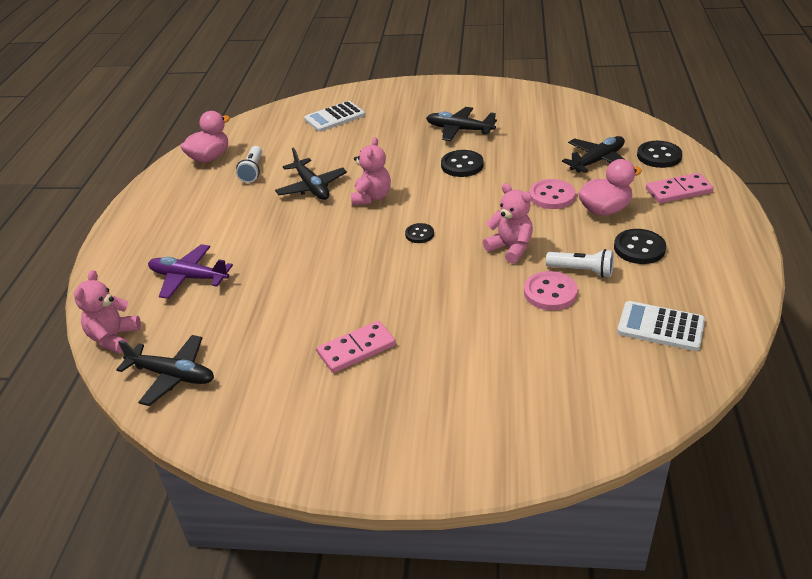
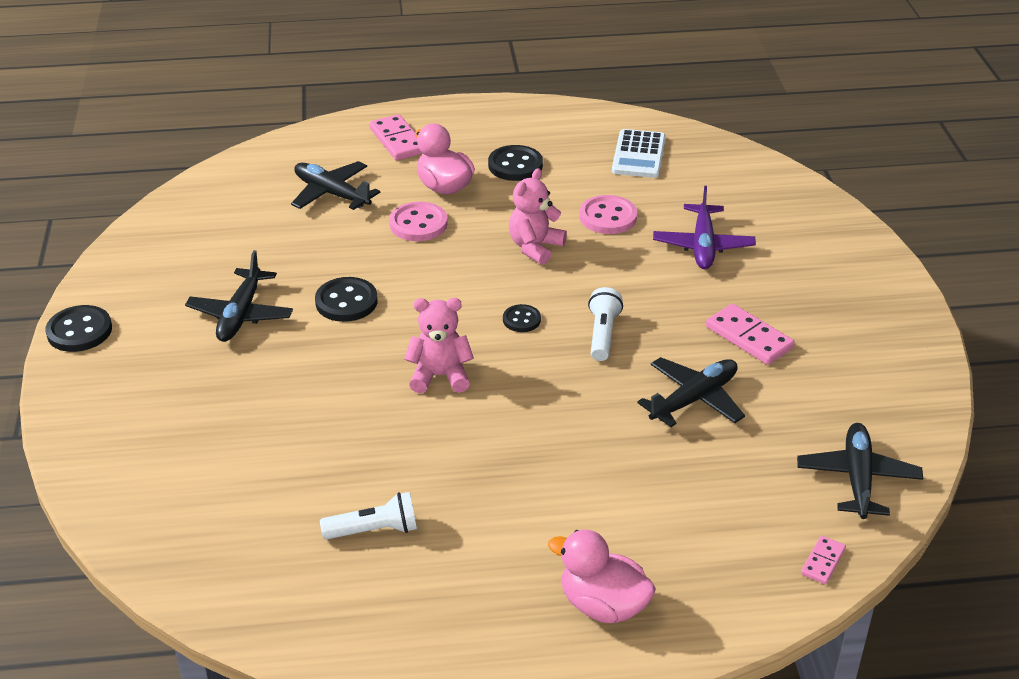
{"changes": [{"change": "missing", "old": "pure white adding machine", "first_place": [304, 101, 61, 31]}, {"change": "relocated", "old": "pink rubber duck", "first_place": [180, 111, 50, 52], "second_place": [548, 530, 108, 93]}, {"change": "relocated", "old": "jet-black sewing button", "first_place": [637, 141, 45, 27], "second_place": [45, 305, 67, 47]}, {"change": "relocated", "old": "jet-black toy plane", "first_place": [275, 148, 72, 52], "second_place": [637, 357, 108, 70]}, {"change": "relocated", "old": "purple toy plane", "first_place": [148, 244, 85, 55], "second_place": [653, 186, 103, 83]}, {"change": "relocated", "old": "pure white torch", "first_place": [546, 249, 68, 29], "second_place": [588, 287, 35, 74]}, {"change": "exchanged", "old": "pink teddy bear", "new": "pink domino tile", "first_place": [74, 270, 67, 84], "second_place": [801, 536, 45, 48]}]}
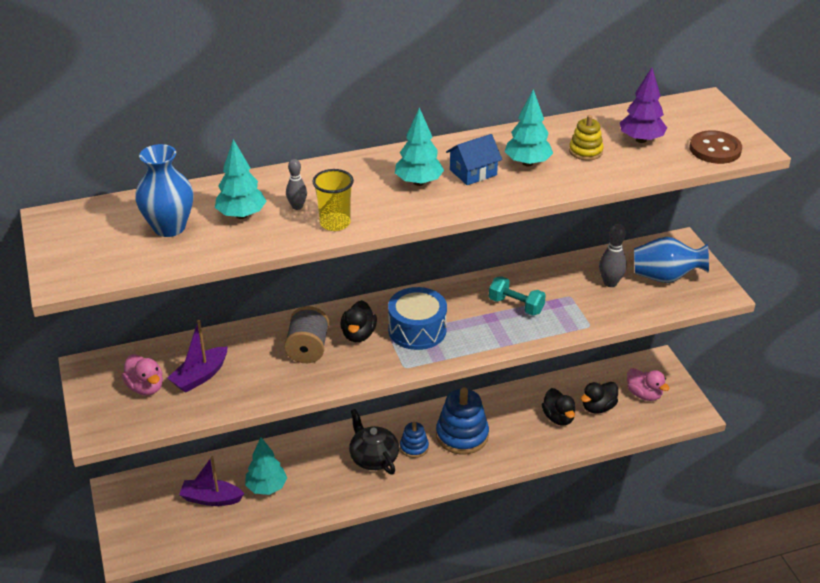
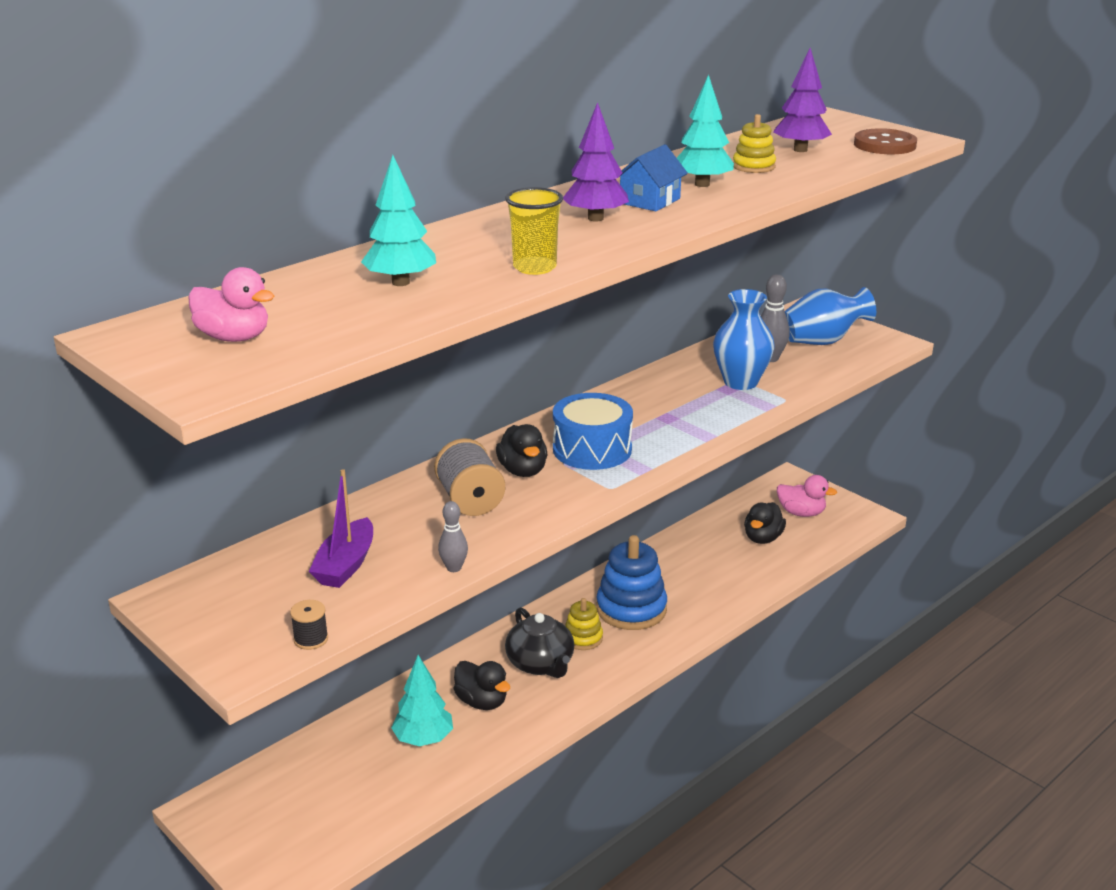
{"changes": [{"change": "colour", "old": "turquoise toy tree", "new": "purple toy tree", "first_place": [395, 108, 49, 78], "second_place": [563, 102, 66, 120]}, {"change": "relocated", "old": "cobalt vase", "first_place": [135, 144, 59, 93], "second_place": [713, 289, 62, 101]}, {"change": "relocated", "old": "gray bowling pin", "first_place": [286, 159, 21, 51], "second_place": [438, 501, 30, 71]}, {"change": "missing", "old": "turquoise hand weight", "first_place": [489, 276, 57, 40]}, {"change": "relocated", "old": "pink rubber duck", "first_place": [122, 354, 41, 41], "second_place": [188, 267, 86, 75]}, {"change": "relocated", "old": "jet-black rubber duck", "first_place": [542, 388, 33, 38], "second_place": [454, 661, 56, 49]}, {"change": "spun", "old": "jet-black china teapot", "first_place": [349, 409, 50, 65], "second_place": [505, 607, 69, 71], "degrees": -150}, {"change": "colour", "old": "cobalt stacking toy", "new": "golden stacking toy", "first_place": [400, 422, 29, 36], "second_place": [565, 598, 38, 52]}, {"change": "missing", "old": "purple boat", "first_place": [179, 456, 65, 50]}, {"change": "appeared", "new": "jet-black reel of thread", "second_place": [290, 600, 38, 50]}]}
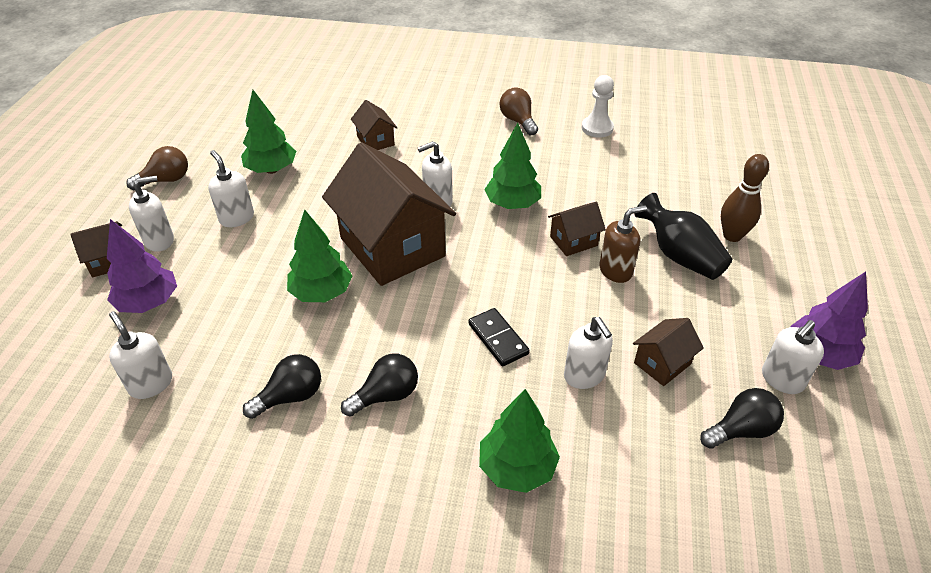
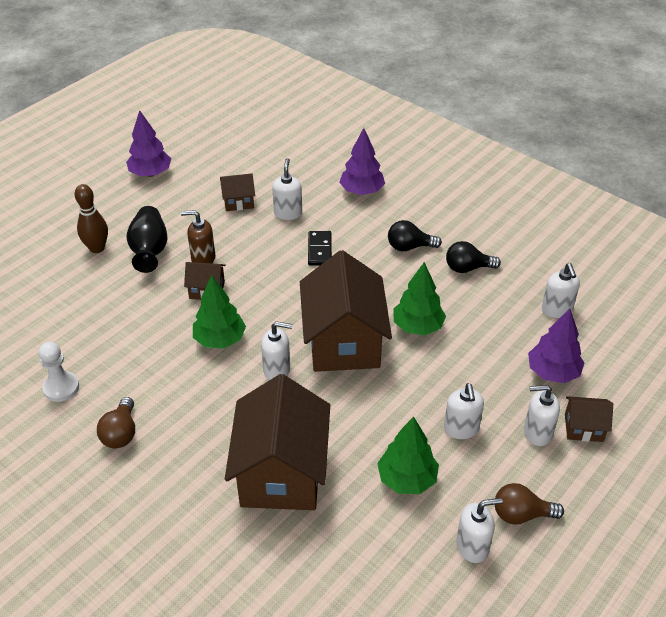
{"changes": [{"change": "size", "old": "dark brown cottage", "first_place": [351, 100, 46, 50], "second_place": [225, 374, 105, 136], "factor": 2.25}, {"change": "relocated", "old": "pure white soap pump", "first_place": [762, 320, 62, 74], "second_place": [456, 498, 47, 65]}, {"change": "missing", "old": "jet-black lightbulb", "first_place": [700, 388, 84, 61]}, {"change": "colour", "old": "green toy tree", "new": "purple toy tree", "first_place": [479, 389, 81, 104], "second_place": [339, 128, 46, 67]}]}
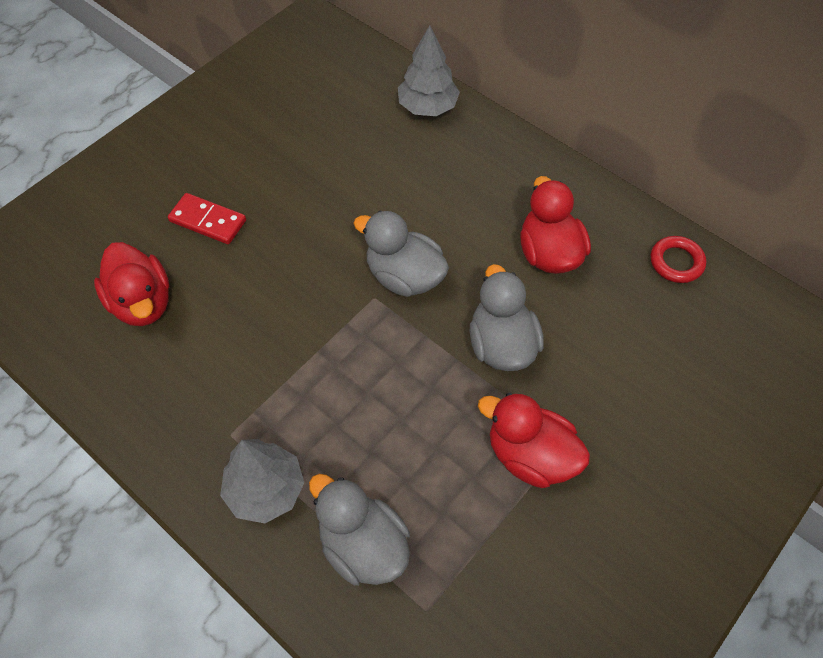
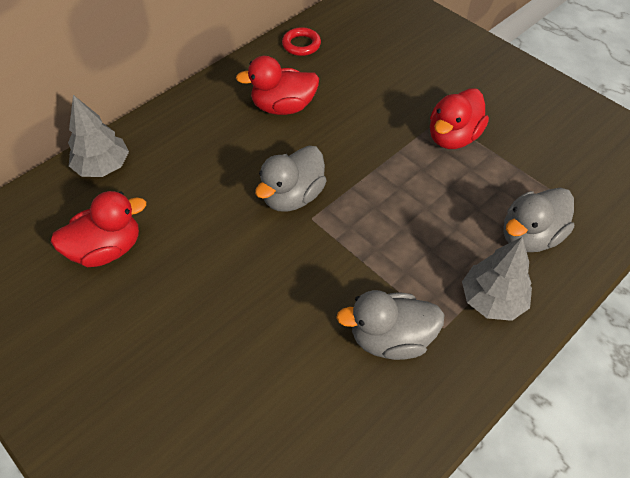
{"changes": [{"change": "missing", "old": "scarlet domino tile", "first_place": [168, 193, 78, 51]}, {"change": "relocated", "old": "scarlet rubber duck", "first_place": [94, 242, 75, 84], "second_place": [51, 191, 95, 76]}, {"change": "relocated", "old": "gray rubber duck", "first_place": [470, 264, 74, 107], "second_place": [336, 290, 109, 70]}]}
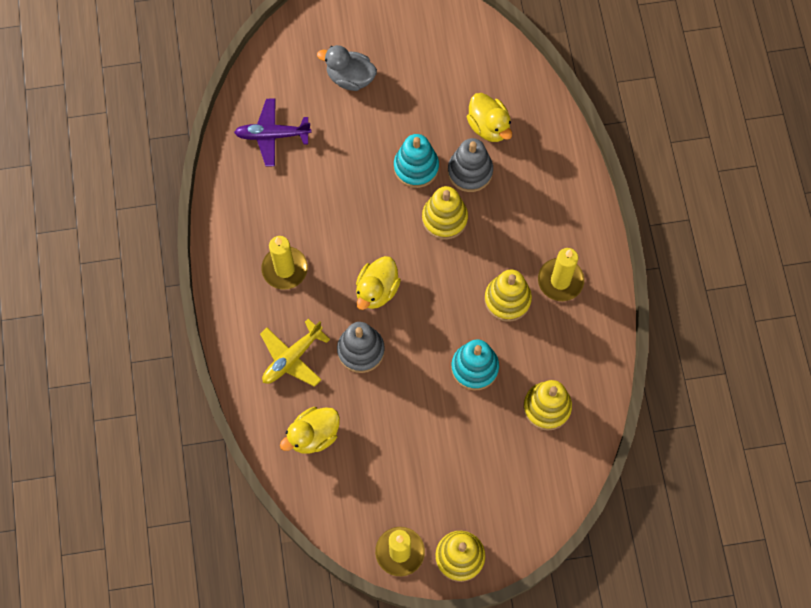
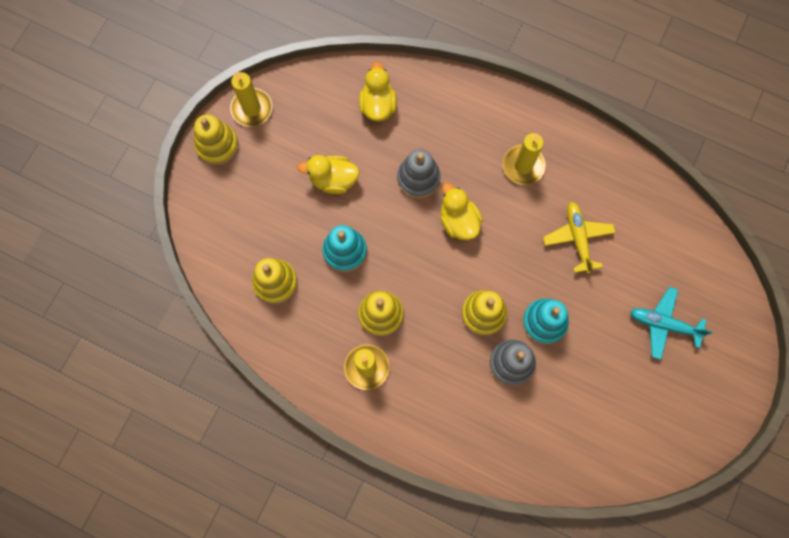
{"changes": [{"change": "exchanged", "old": "gray rubber duck", "new": "turquoise toy plane", "first_place": [317, 45, 60, 46], "second_place": [630, 287, 83, 73]}, {"change": "relocated", "old": "golden rubber duck", "first_place": [467, 93, 45, 49], "second_place": [298, 155, 61, 39]}, {"change": "missing", "old": "purple toy plane", "first_place": [234, 99, 77, 67]}, {"change": "relocated", "old": "golden toy plane", "first_place": [260, 319, 70, 68], "second_place": [543, 202, 73, 72]}]}
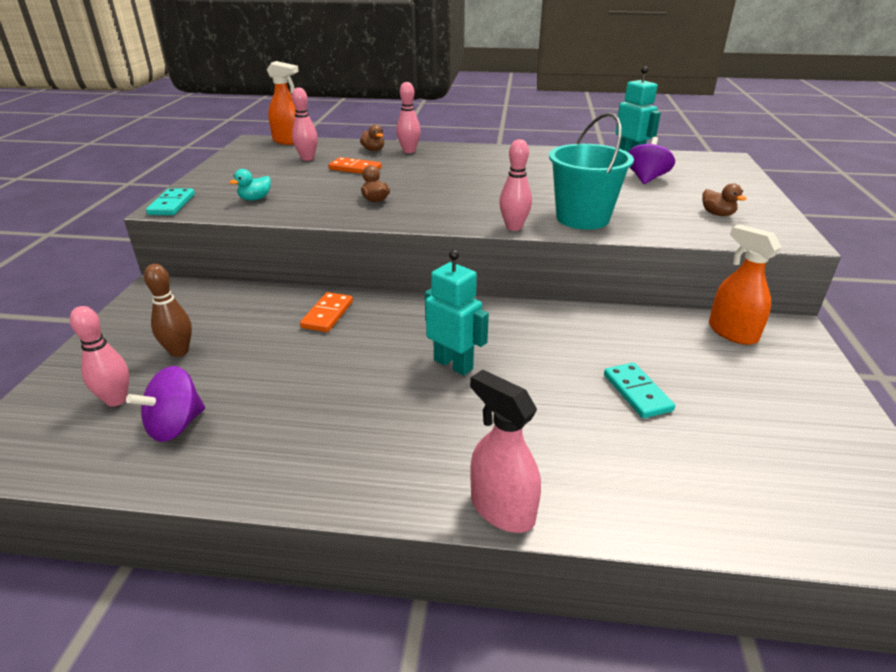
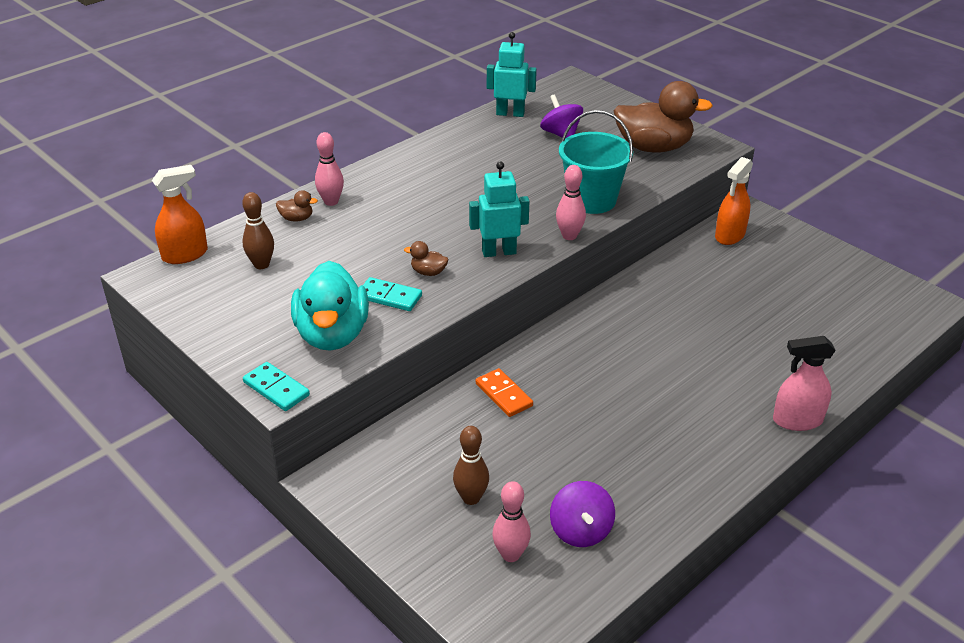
{"changes": [{"change": "colour", "old": "pink bowling pin", "new": "dark brown bowling pin", "first_place": [292, 87, 26, 74], "second_place": [242, 192, 32, 77]}, {"change": "missing", "old": "orange domino tile", "first_place": [329, 157, 53, 17]}, {"change": "size", "old": "turquoise rubber duck", "first_place": [229, 169, 42, 32], "second_place": [291, 261, 78, 90], "factor": 2.44}, {"change": "size", "old": "dark brown rubber duck", "first_place": [702, 183, 45, 33], "second_place": [614, 81, 99, 71], "factor": 2.44}, {"change": "spun", "old": "orange spray cleaner", "first_place": [709, 224, 73, 121], "second_place": [715, 157, 38, 88], "degrees": -60}, {"change": "relocated", "old": "turquoise robot", "first_place": [425, 250, 64, 125], "second_place": [469, 161, 60, 96]}, {"change": "relocated", "old": "turquoise domino tile", "first_place": [604, 363, 71, 55], "second_place": [363, 277, 59, 34]}]}
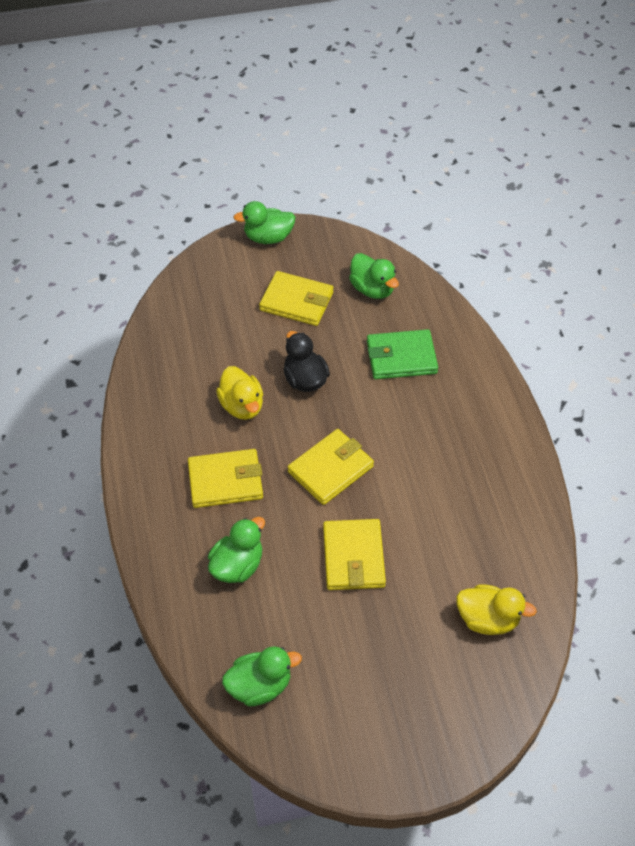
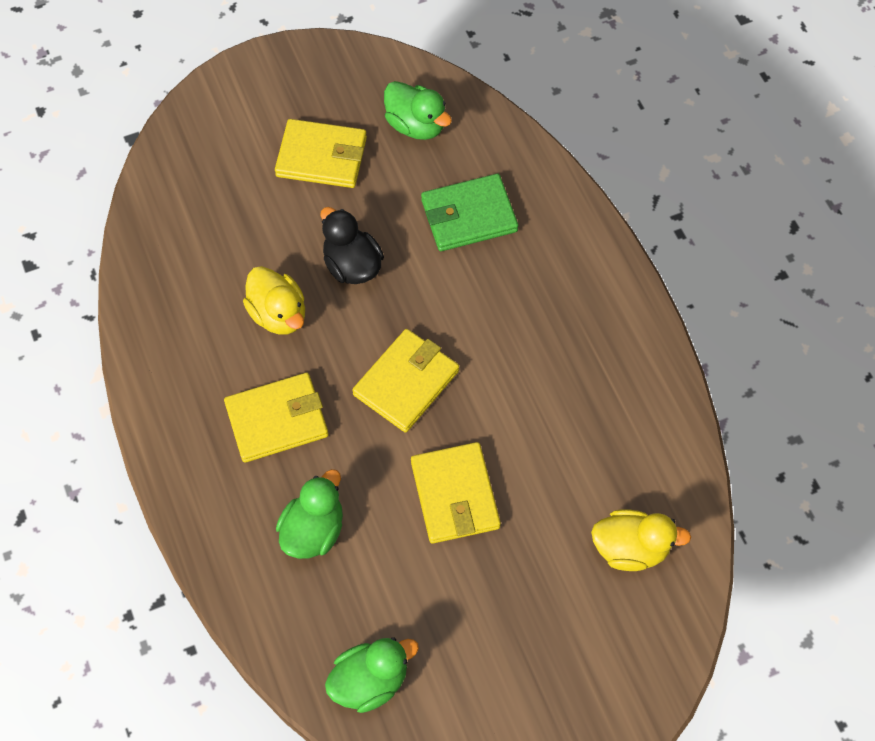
{"changes": [{"change": "missing", "old": "green rubber duck", "first_place": [233, 201, 63, 43]}]}
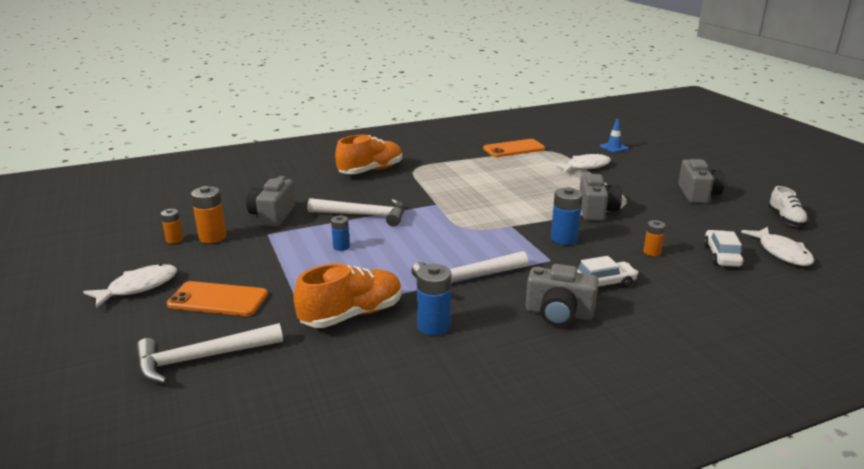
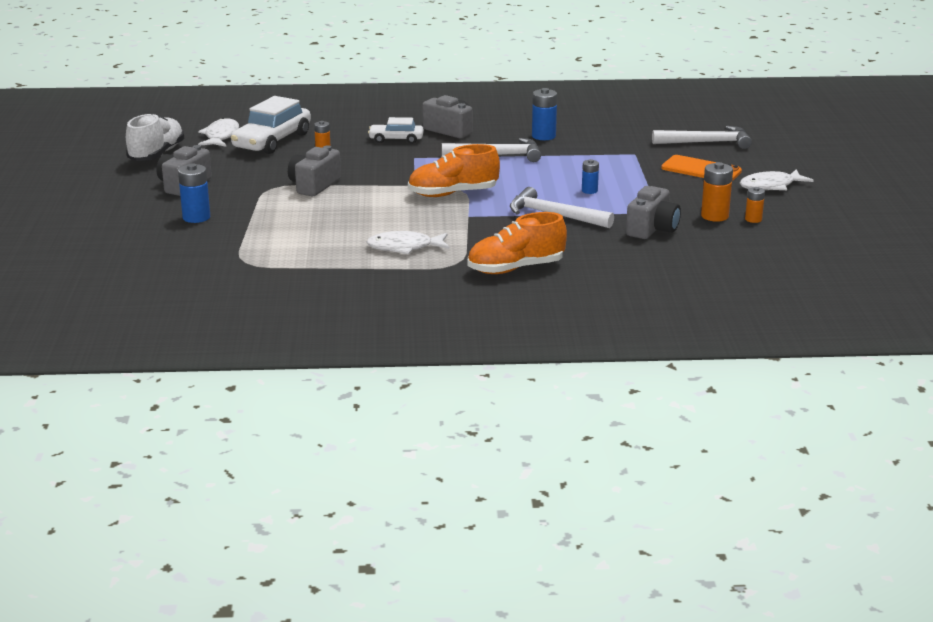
{"changes": [{"change": "missing", "old": "cobalt road cone", "first_place": [600, 119, 28, 33]}, {"change": "missing", "old": "orange mobile phone", "first_place": [483, 139, 62, 18]}, {"change": "relocated", "old": "pure white fish", "first_place": [551, 153, 60, 20], "second_place": [367, 231, 83, 23]}, {"change": "size", "old": "pure white sneaker", "first_place": [768, 186, 40, 41], "second_place": [126, 113, 58, 48], "factor": 1.66}, {"change": "relocated", "old": "cobalt power cell", "first_place": [551, 187, 32, 58], "second_place": [178, 163, 32, 60]}, {"change": "size", "old": "pure white car", "first_place": [703, 230, 40, 37], "second_place": [231, 96, 80, 58], "factor": 1.78}, {"change": "relocated", "old": "orange sneaker", "first_place": [293, 264, 109, 64], "second_place": [408, 144, 92, 53]}]}
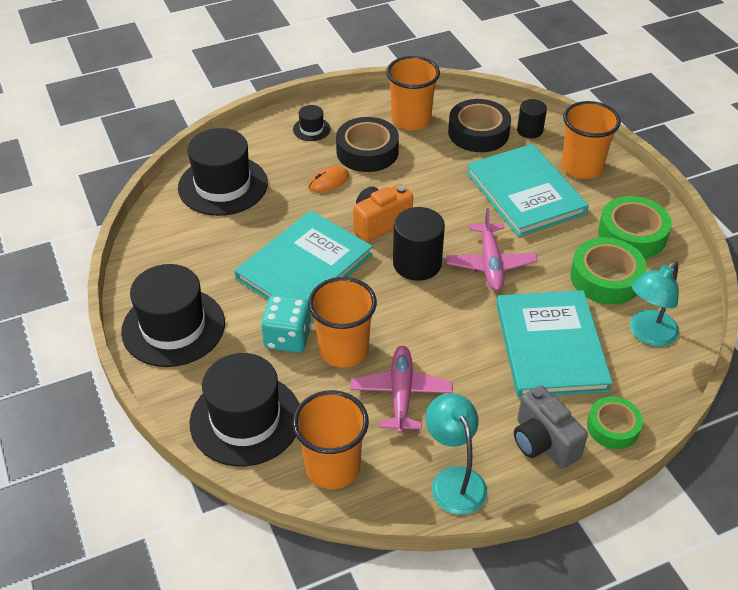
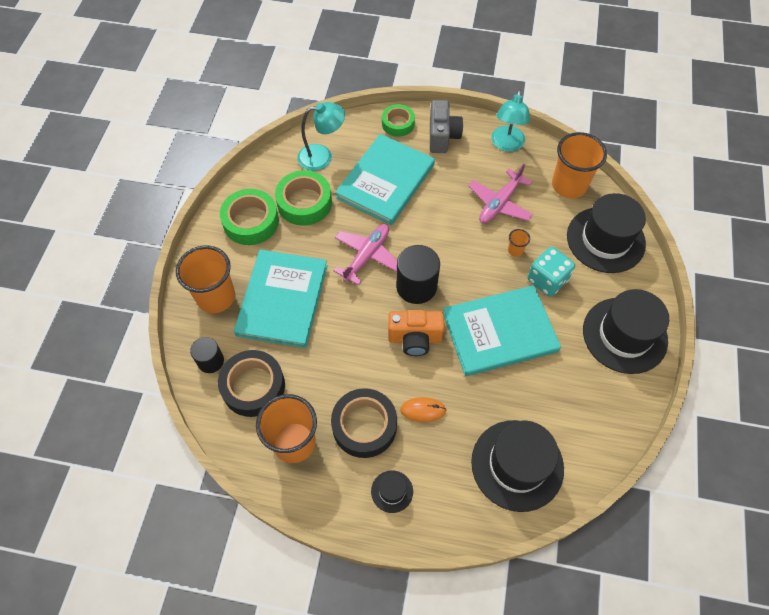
{"changes": [{"change": "size", "old": "orange cup", "first_place": [308, 277, 69, 91], "second_place": [508, 229, 22, 28], "factor": 0.42}]}
